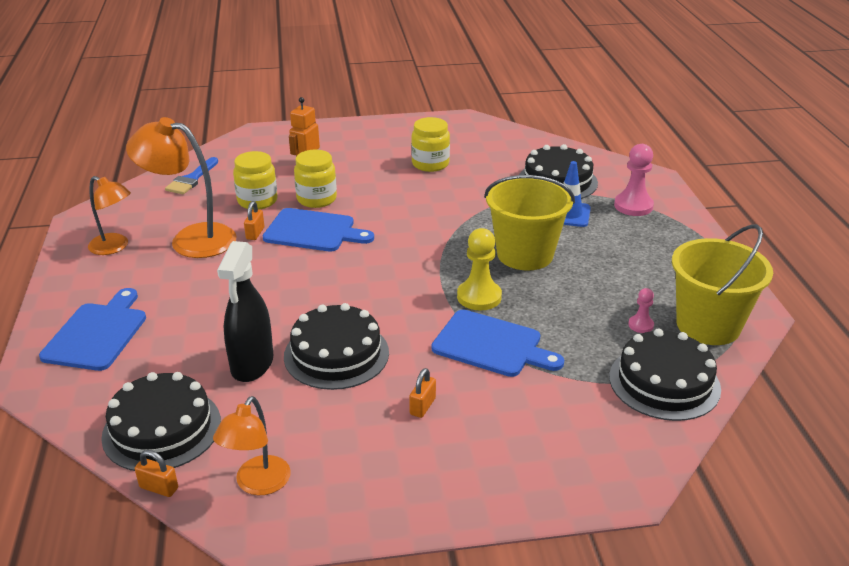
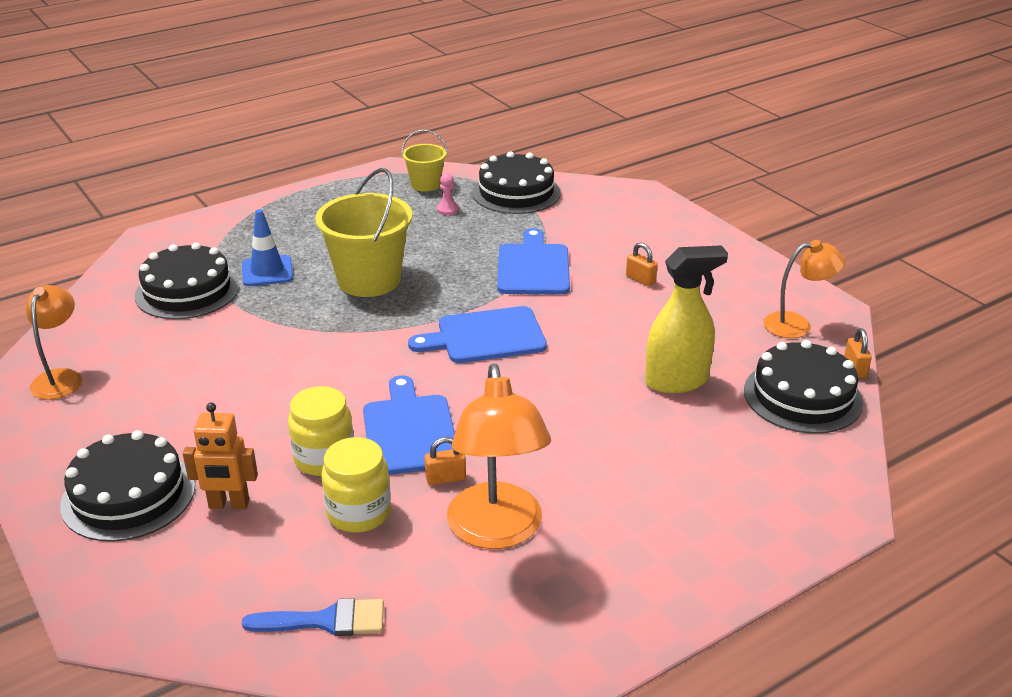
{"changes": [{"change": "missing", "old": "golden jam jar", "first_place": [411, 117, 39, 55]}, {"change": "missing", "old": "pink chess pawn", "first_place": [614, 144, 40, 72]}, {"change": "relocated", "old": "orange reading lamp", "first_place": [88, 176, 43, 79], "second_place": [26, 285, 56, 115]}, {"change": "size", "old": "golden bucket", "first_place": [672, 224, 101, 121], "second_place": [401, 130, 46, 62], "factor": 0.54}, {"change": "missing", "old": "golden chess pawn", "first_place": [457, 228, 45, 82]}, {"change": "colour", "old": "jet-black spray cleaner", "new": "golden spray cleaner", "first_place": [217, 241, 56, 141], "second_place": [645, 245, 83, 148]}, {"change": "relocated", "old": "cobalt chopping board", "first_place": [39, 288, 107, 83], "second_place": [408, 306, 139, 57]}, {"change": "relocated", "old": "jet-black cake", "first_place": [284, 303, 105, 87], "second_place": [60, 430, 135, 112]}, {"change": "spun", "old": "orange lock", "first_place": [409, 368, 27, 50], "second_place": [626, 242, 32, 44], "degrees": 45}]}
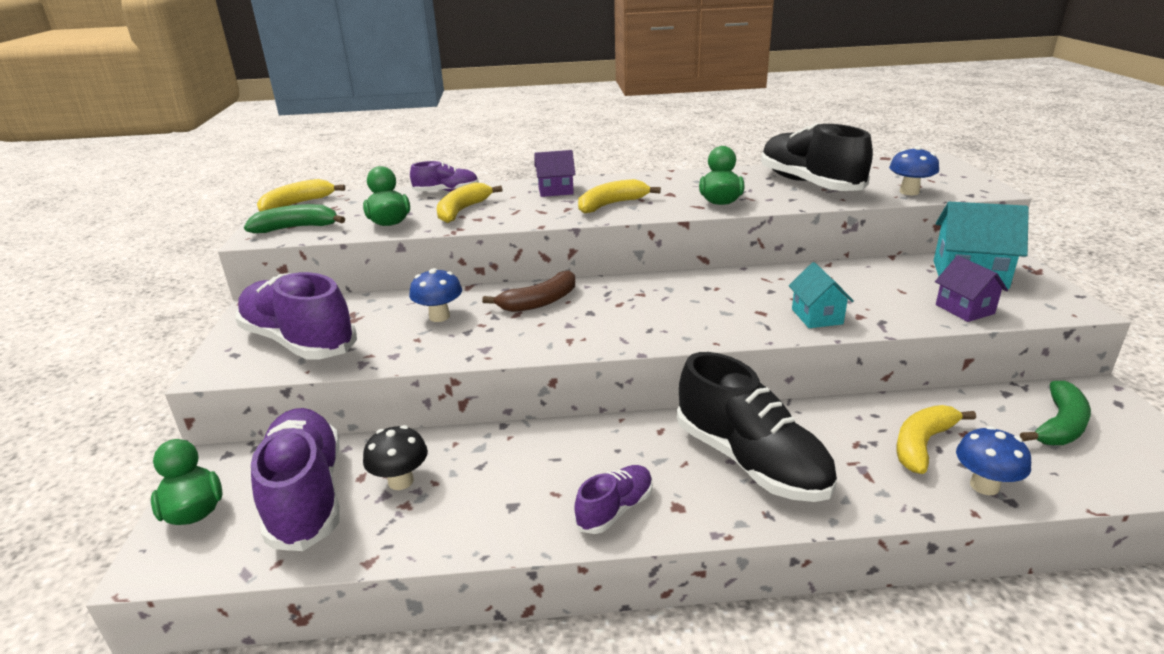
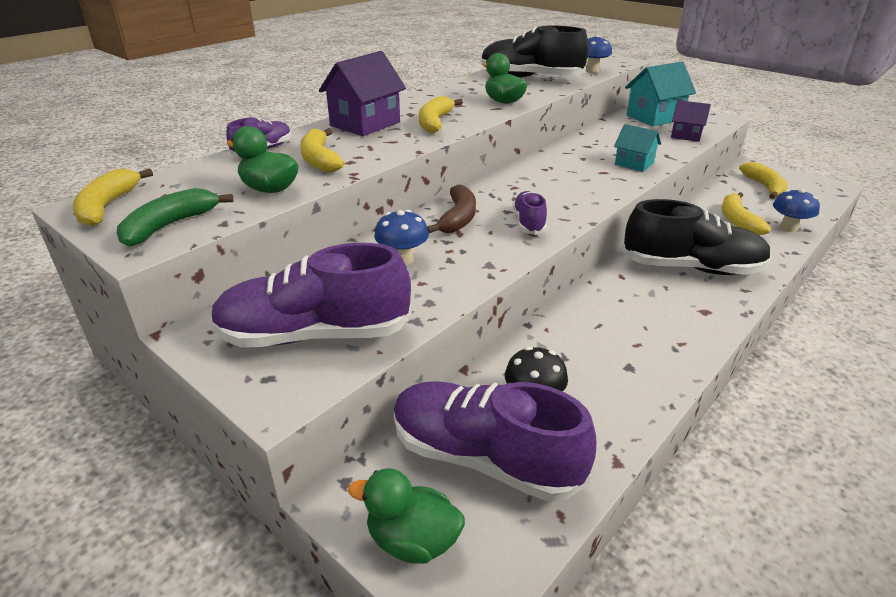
{"changes": [{"change": "size", "old": "purple cottage", "first_place": [534, 150, 41, 47], "second_place": [319, 51, 87, 85], "factor": 1.64}, {"change": "colour", "old": "green banana", "new": "golden banana", "first_place": [1020, 381, 71, 64], "second_place": [739, 162, 49, 37]}, {"change": "relocated", "old": "purple sneaker", "first_place": [574, 465, 79, 69], "second_place": [512, 191, 35, 44]}]}
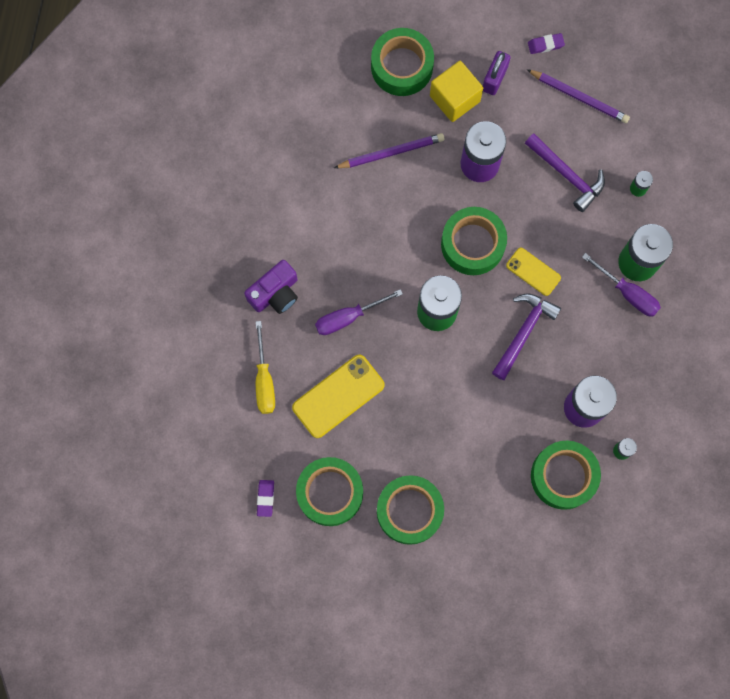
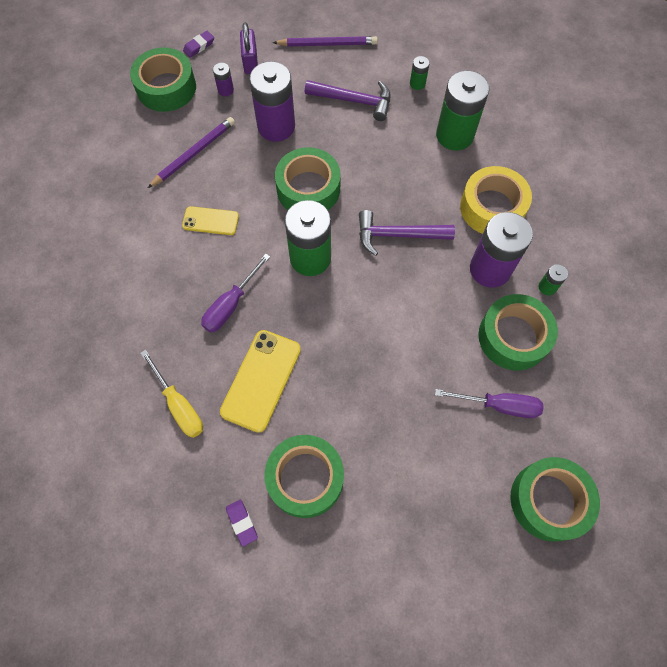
{"changes": [{"change": "relocated", "old": "purple pencil eraser", "first_place": [528, 33, 37, 21], "second_place": [183, 31, 31, 27]}, {"change": "exchanged", "old": "golden block", "new": "purple power cell", "first_place": [430, 61, 53, 61], "second_place": [213, 63, 21, 33]}, {"change": "relocated", "old": "golden mobile phone", "first_place": [506, 248, 55, 48], "second_place": [182, 206, 57, 29]}, {"change": "relocated", "old": "purple flat screwdriver", "first_place": [582, 253, 79, 64], "second_place": [435, 389, 109, 29]}, {"change": "missing", "old": "purple compact camera", "first_place": [244, 260, 54, 54]}, {"change": "spun", "old": "purple hammer", "first_place": [492, 293, 69, 87], "second_place": [359, 210, 96, 46], "degrees": -90}, {"change": "relocated", "old": "green tape", "first_place": [377, 475, 67, 70], "second_place": [510, 457, 90, 85]}, {"change": "appeared", "new": "golden tape", "second_place": [460, 166, 72, 68]}]}
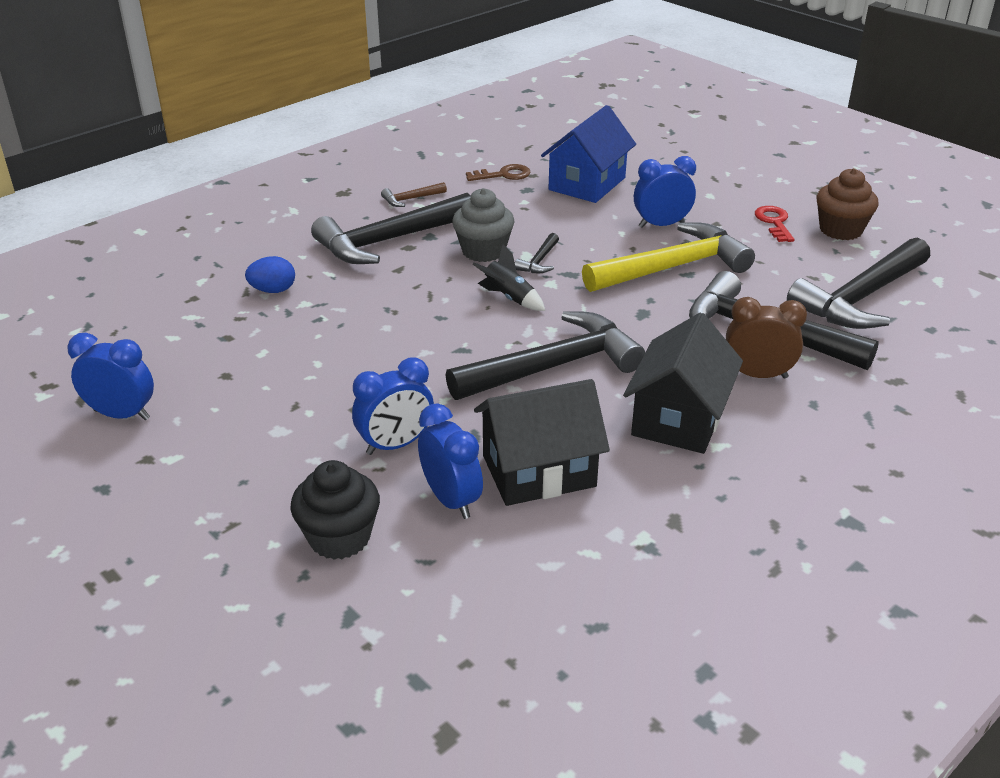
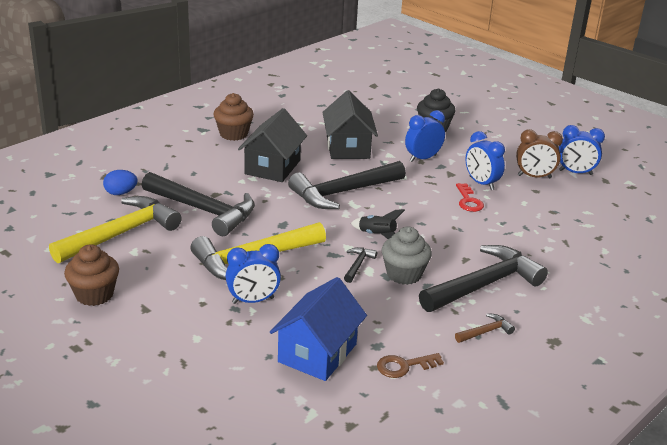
{"changes": [{"change": "relocated", "old": "scarlet door key", "first_place": [755, 206, 39, 36], "second_place": [456, 183, 28, 29]}, {"change": "colour", "old": "jet-black hammer", "new": "golden hammer", "first_place": [787, 238, 143, 91], "second_place": [49, 196, 133, 67]}, {"change": "relocated", "old": "cobalt egg shape", "first_place": [245, 256, 50, 37], "second_place": [103, 170, 34, 25]}, {"change": "relocated", "old": "dark brown alarm clock", "first_place": [726, 297, 81, 82], "second_place": [516, 129, 47, 49]}, {"change": "spun", "old": "jet-black cottage", "first_place": [474, 379, 136, 127], "second_place": [322, 90, 56, 69], "degrees": -75}, {"change": "relocated", "old": "cobalt alarm clock", "first_place": [418, 403, 65, 116], "second_place": [465, 131, 40, 59]}, {"change": "appeared", "new": "dark brown fairy cake", "second_place": [214, 93, 40, 48]}]}
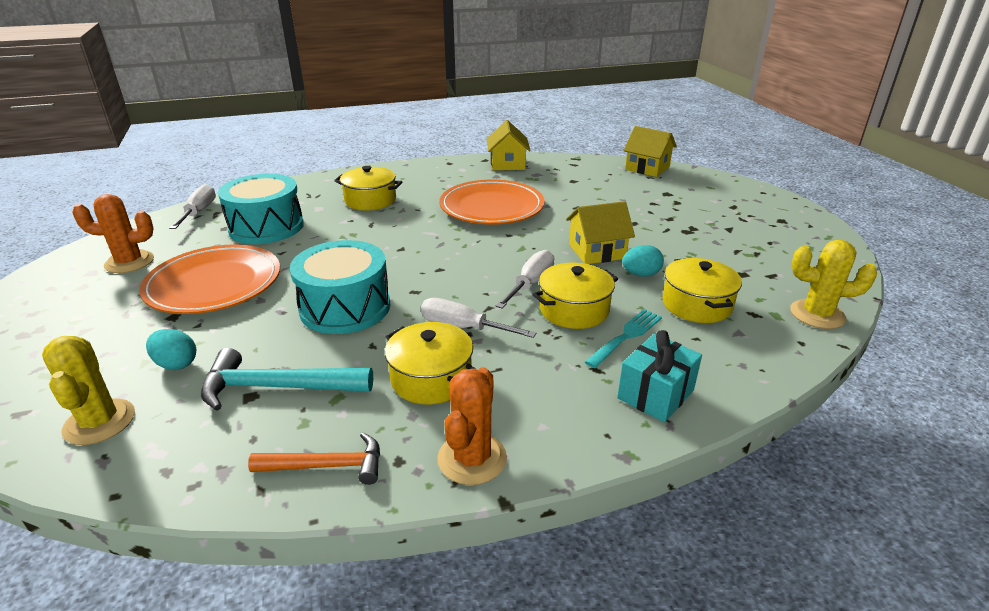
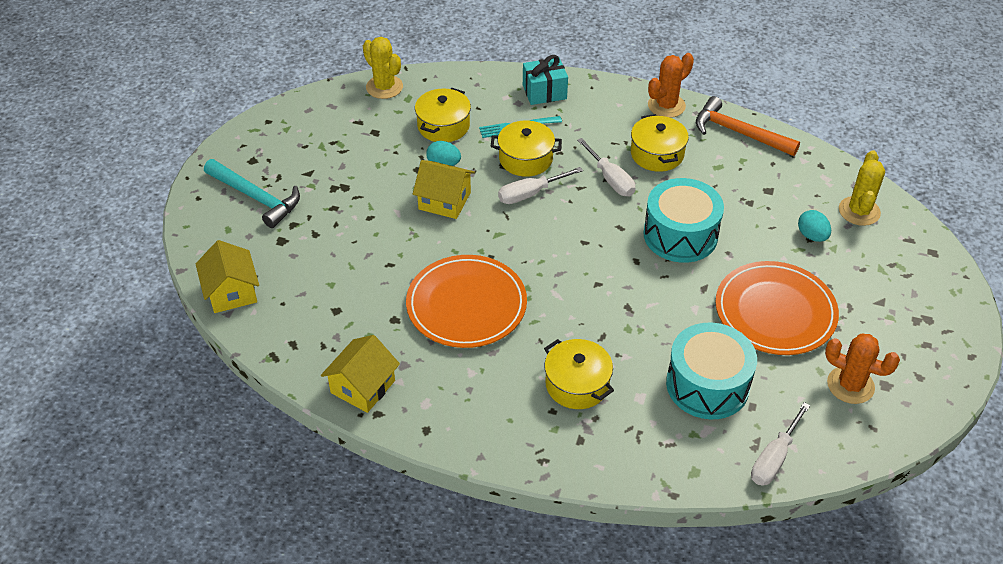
{"changes": [{"change": "relocated", "old": "turquoise hammer", "first_place": [201, 348, 172, 62], "second_place": [204, 159, 96, 69]}, {"change": "size", "old": "orange hammer", "first_place": [248, 433, 132, 52], "second_place": [696, 96, 104, 60], "factor": 1.5}]}
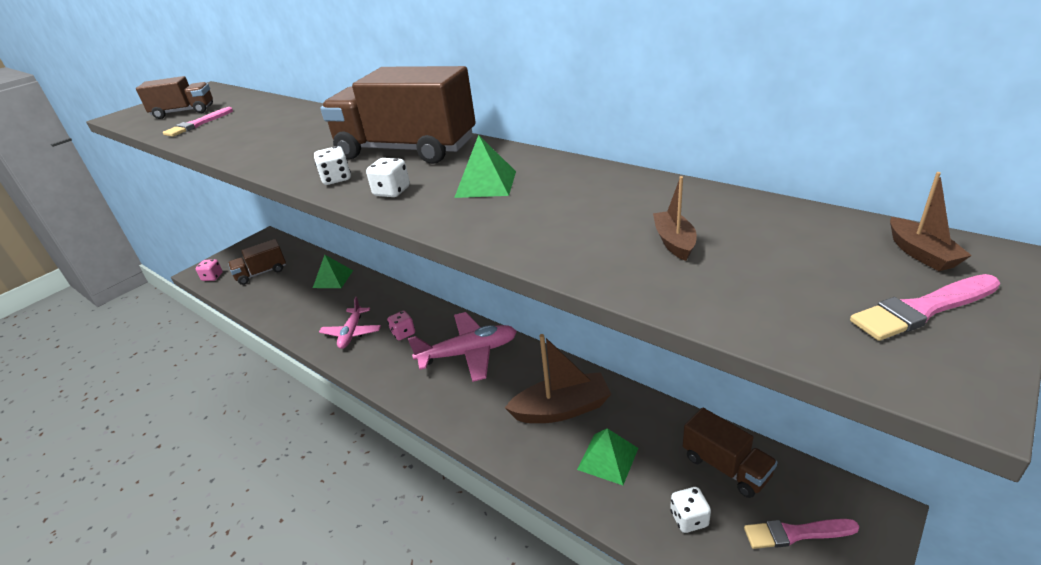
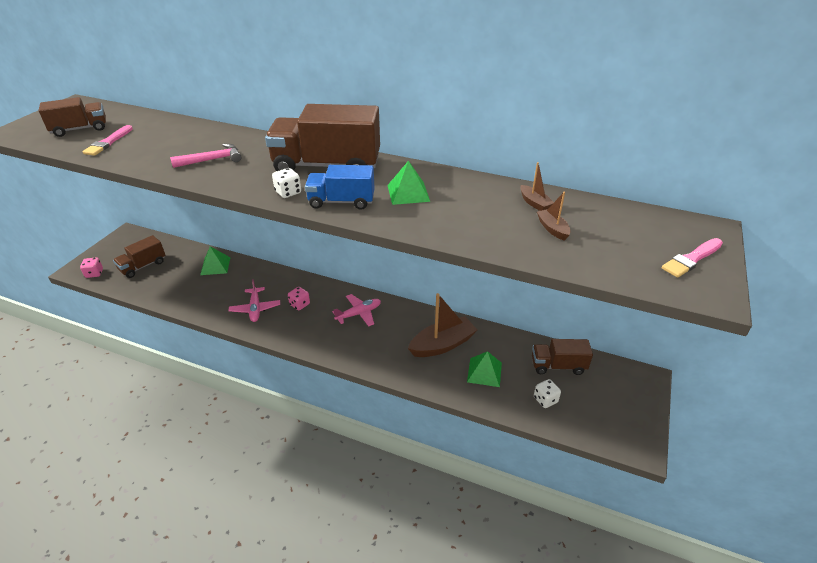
{"changes": [{"change": "exchanged", "old": "pure white game die", "new": "cobalt toy truck", "first_place": [366, 158, 44, 39], "second_place": [305, 165, 69, 45]}, {"change": "relocated", "old": "dark brown boat", "first_place": [890, 172, 82, 99], "second_place": [520, 162, 34, 49]}, {"change": "size", "old": "pink toy plane", "first_place": [408, 312, 109, 70], "second_place": [332, 294, 49, 33], "factor": 0.64}, {"change": "spun", "old": "dark brown toy truck", "first_place": [683, 408, 95, 90], "second_place": [532, 339, 61, 36], "degrees": 150}, {"change": "missing", "old": "pink brush", "first_place": [744, 519, 116, 30]}, {"change": "appeared", "new": "pink hammer", "second_place": [170, 144, 72, 24]}]}
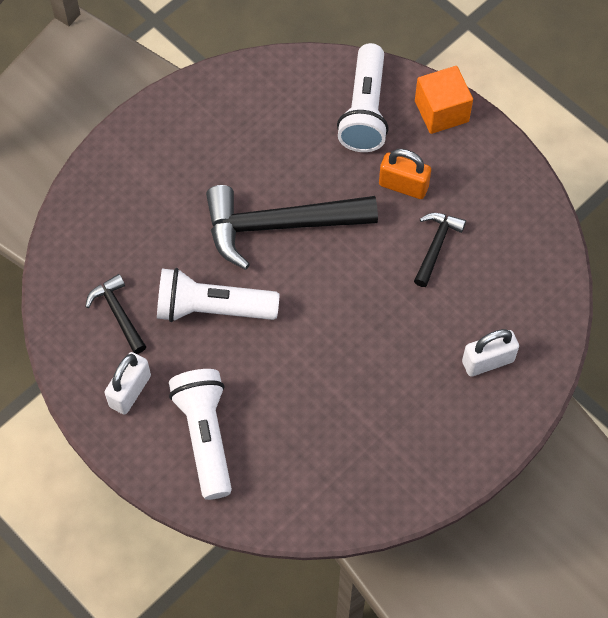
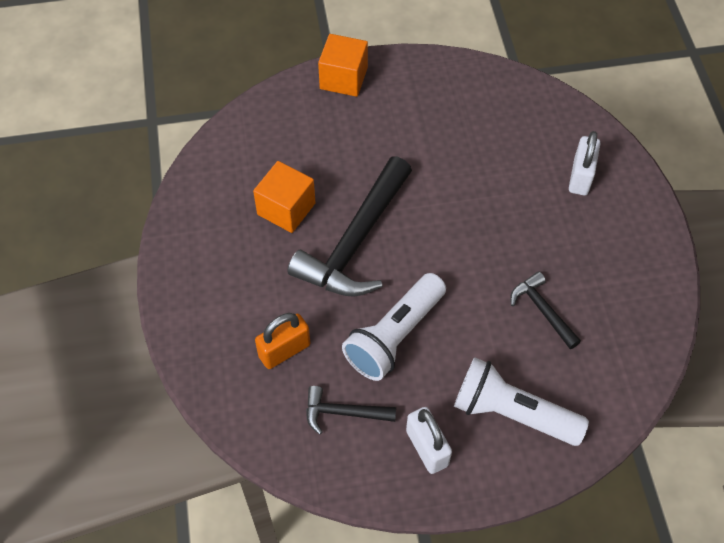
{"changes": [{"change": "missing", "old": "pure white torch", "first_place": [337, 43, 52, 109]}, {"change": "relocated", "old": "orange lock", "first_place": [379, 149, 52, 50], "second_place": [255, 313, 55, 56]}, {"change": "relocated", "old": "jet-black hammer", "first_place": [414, 213, 52, 74], "second_place": [510, 271, 71, 78]}, {"change": "appeared", "new": "orange block", "second_place": [253, 161, 62, 72]}]}
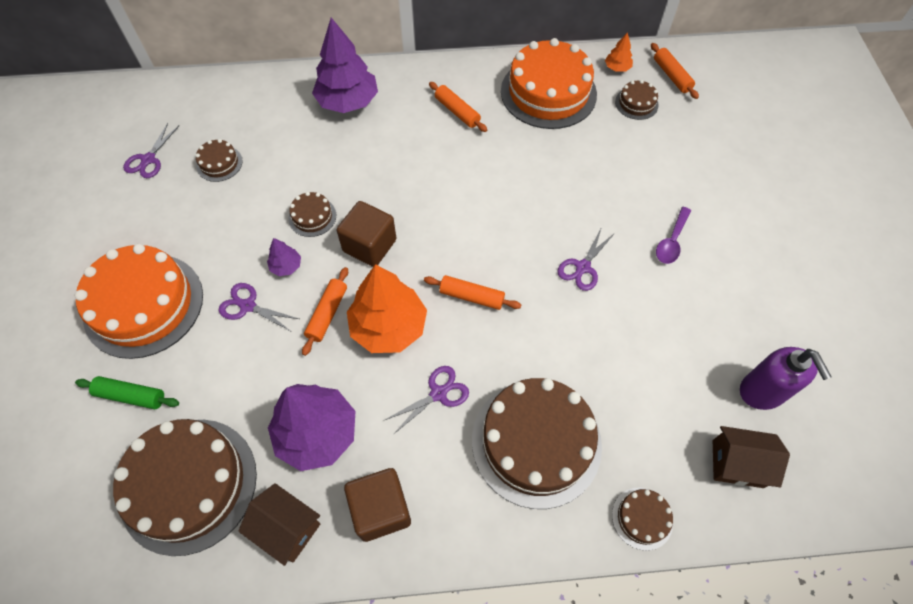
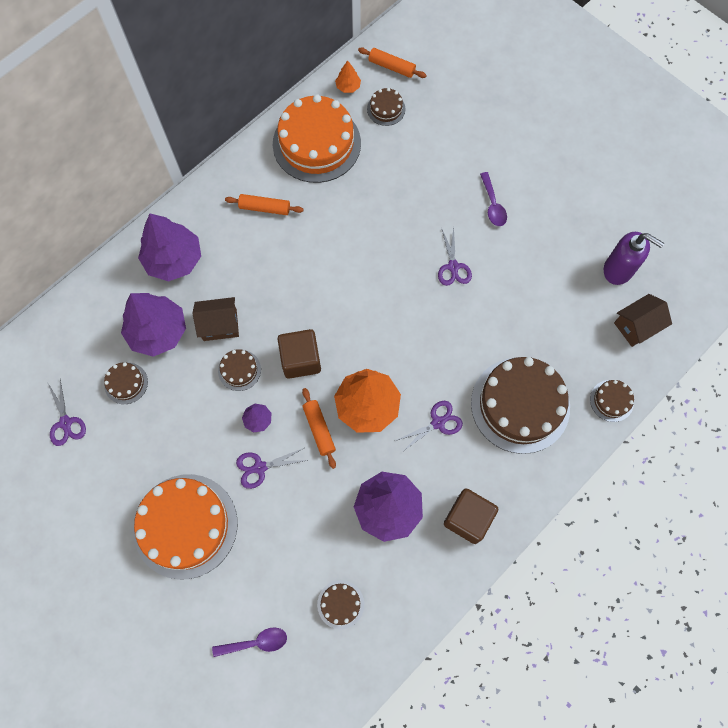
{"changes": [{"change": "missing", "old": "orange pastry roller", "first_place": [424, 275, 97, 35]}, {"change": "spun", "old": "purple pair of scissors", "first_place": [385, 366, 84, 68], "second_place": [395, 401, 68, 52], "degrees": 45}, {"change": "missing", "old": "green pastry roller", "first_place": [75, 376, 104, 33]}, {"change": "size", "old": "dark brown cake", "first_place": [113, 419, 144, 137], "second_place": [317, 580, 47, 49], "factor": 0.44}, {"change": "relocated", "old": "dark brown cottage", "first_place": [238, 483, 82, 83], "second_place": [192, 297, 47, 44]}, {"change": "appeared", "new": "purple toy tree", "second_place": [121, 293, 65, 64]}, {"change": "appeared", "new": "purple spoon", "second_place": [212, 627, 75, 30]}]}
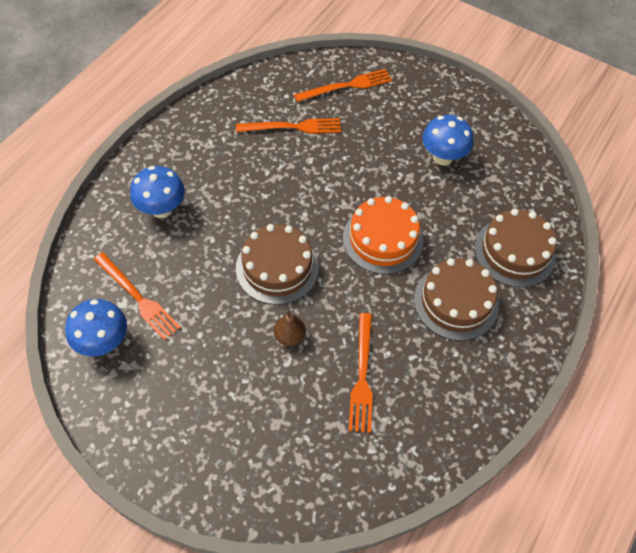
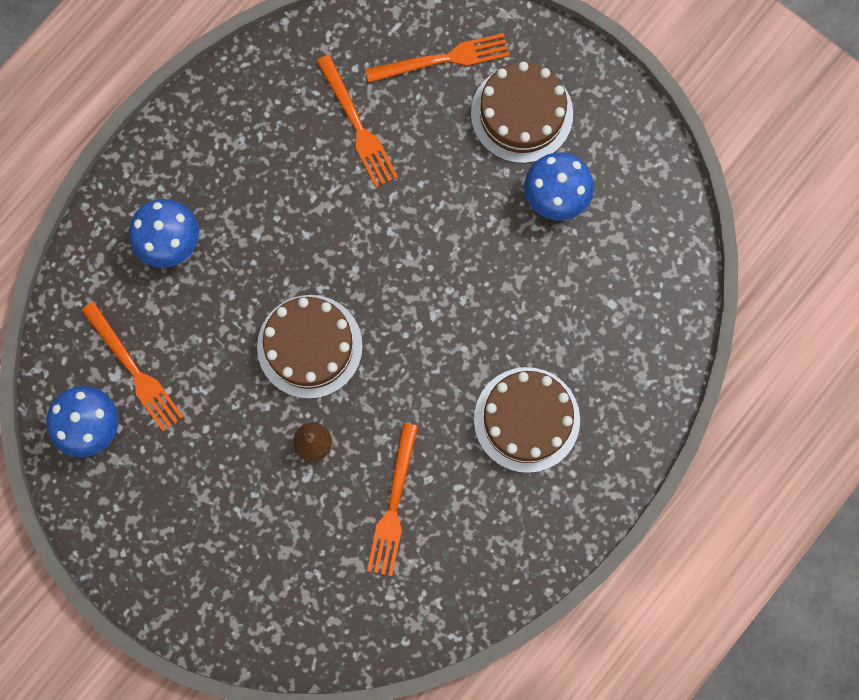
{"changes": [{"change": "spun", "old": "orange dinner fork", "first_place": [236, 118, 105, 16], "second_place": [317, 55, 81, 133], "degrees": 60}, {"change": "missing", "old": "orange cake", "first_place": [343, 196, 80, 78]}, {"change": "relocated", "old": "dark brown cake", "first_place": [475, 208, 82, 80], "second_place": [471, 62, 102, 101]}]}
